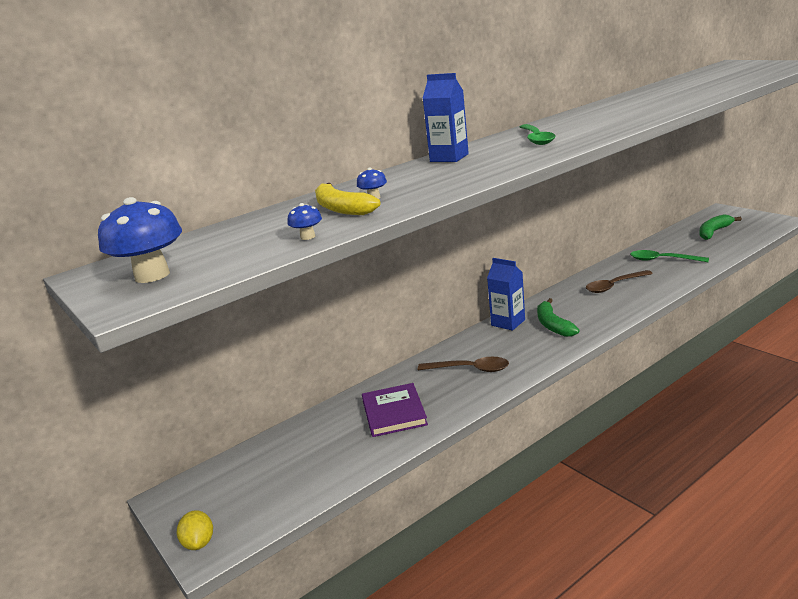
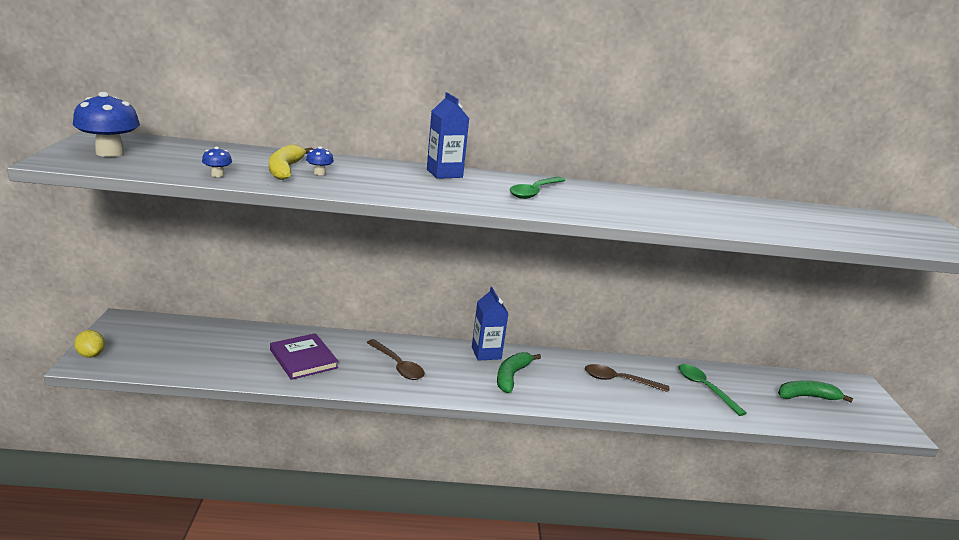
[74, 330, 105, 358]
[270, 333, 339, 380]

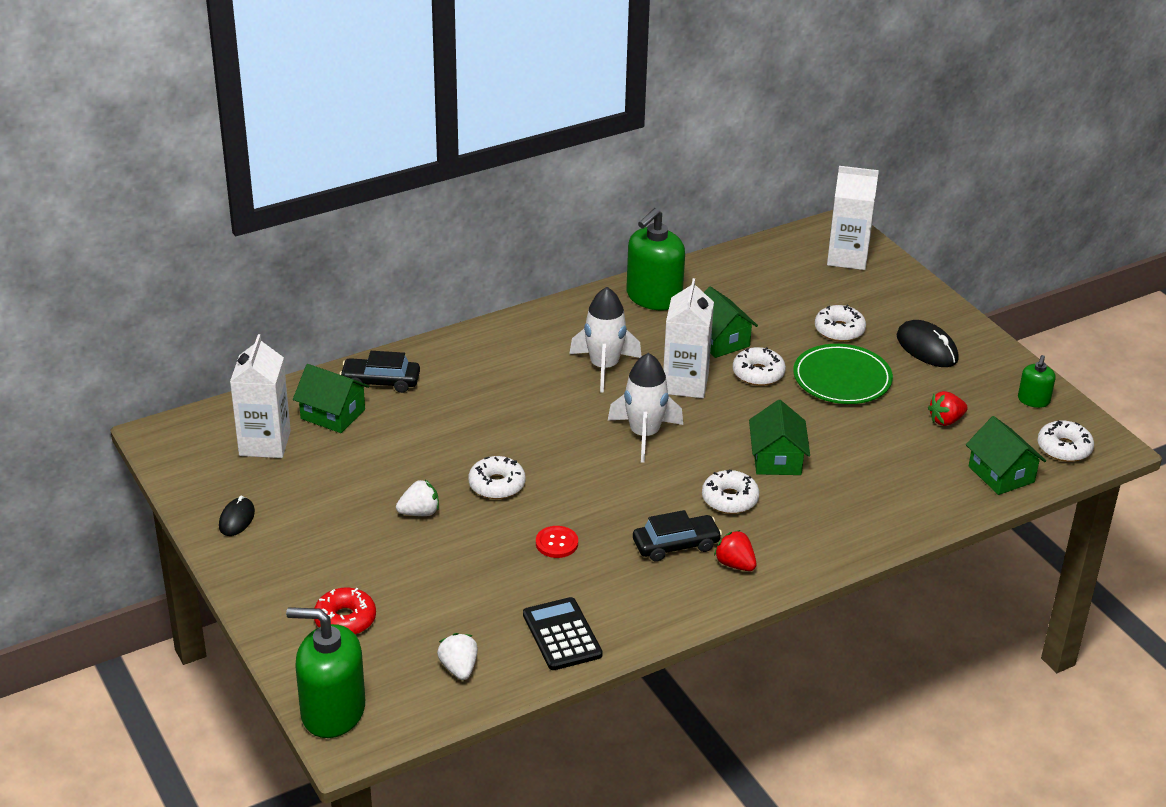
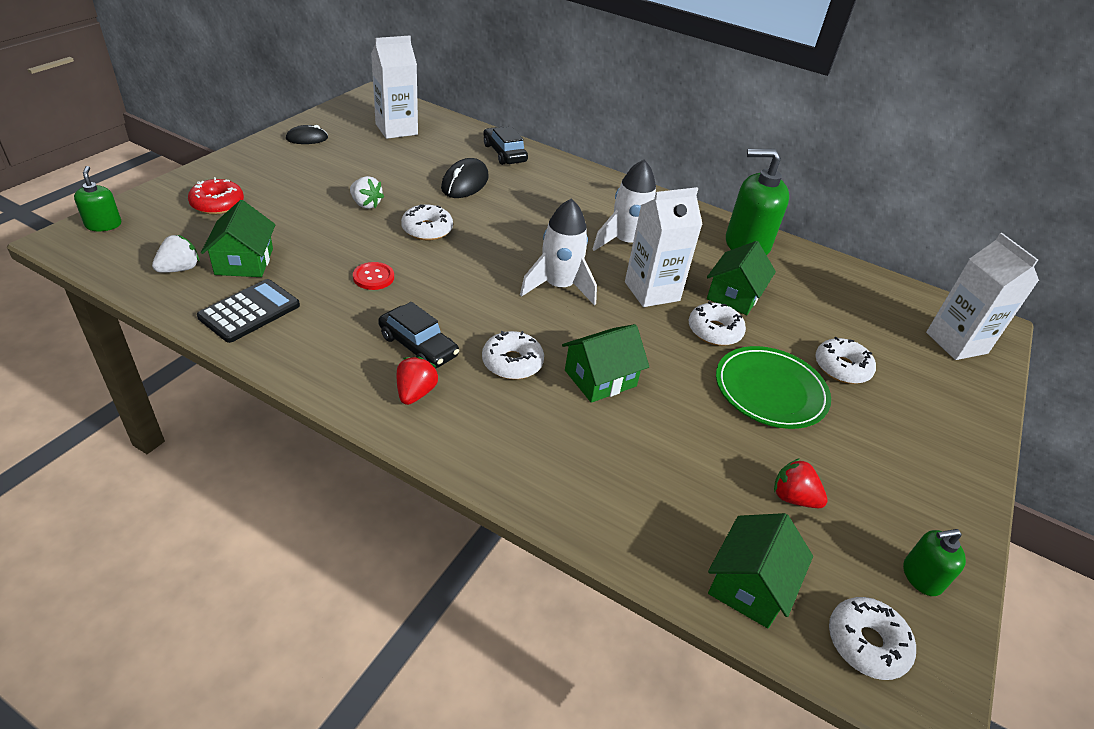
[74, 166, 121, 231]
[201, 200, 276, 277]
[441, 158, 489, 198]

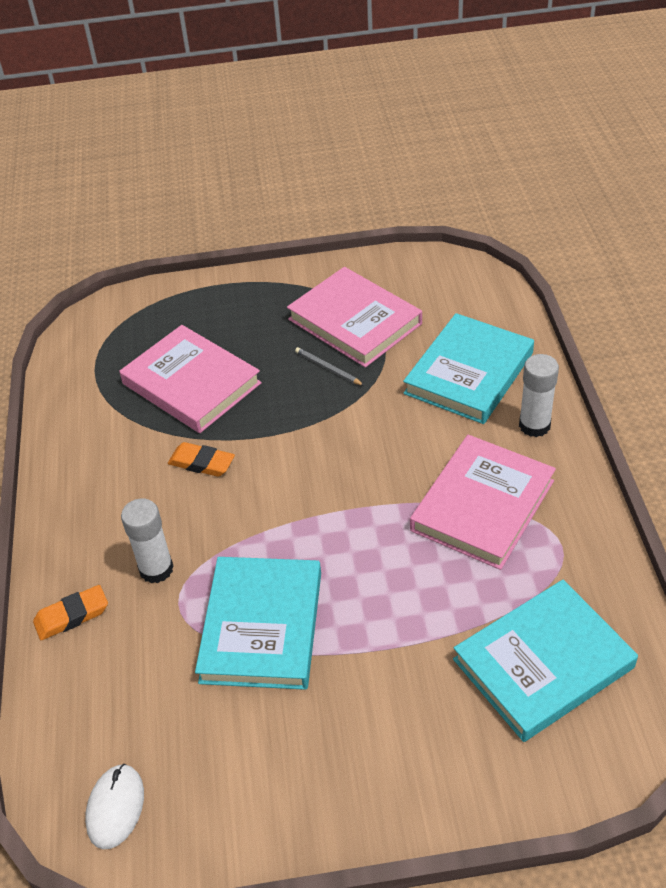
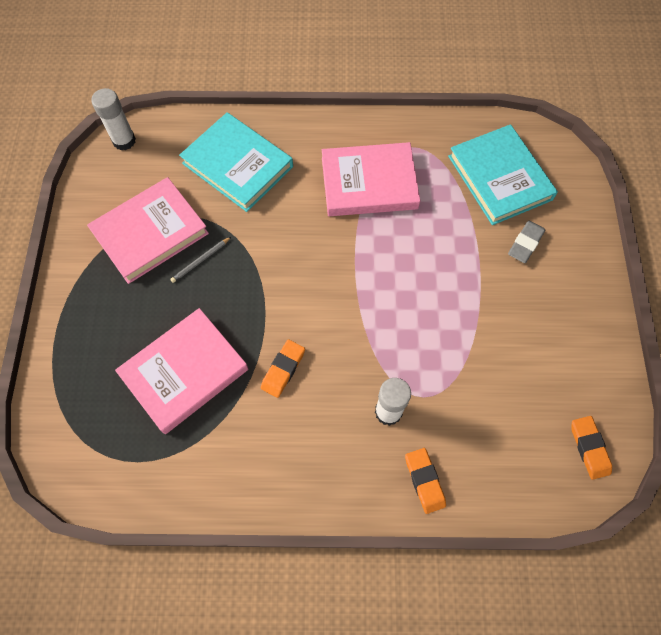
[571, 416, 612, 480]
[195, 557, 321, 690] (first image)
[322, 142, 420, 216]
[91, 88, 136, 150]
[508, 221, 546, 263]

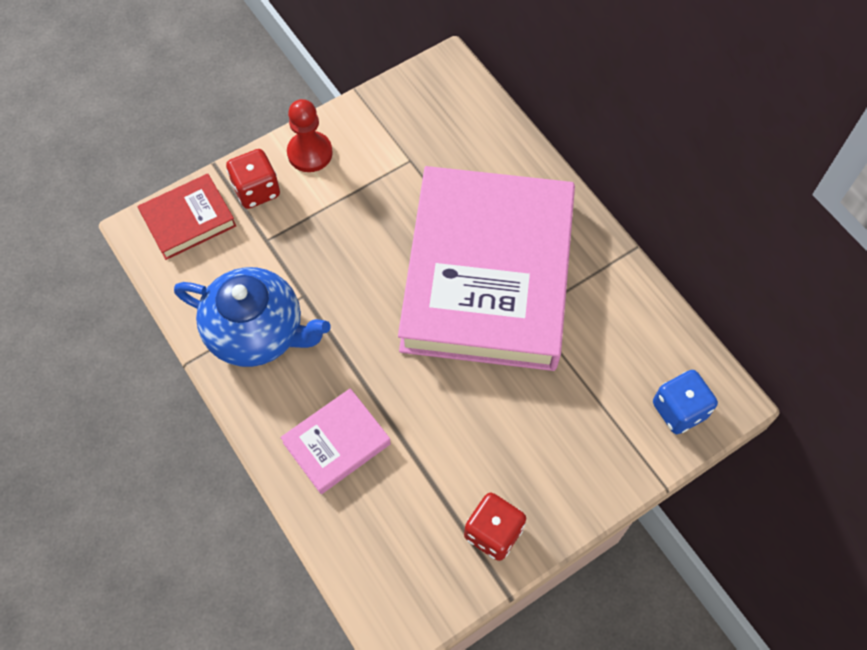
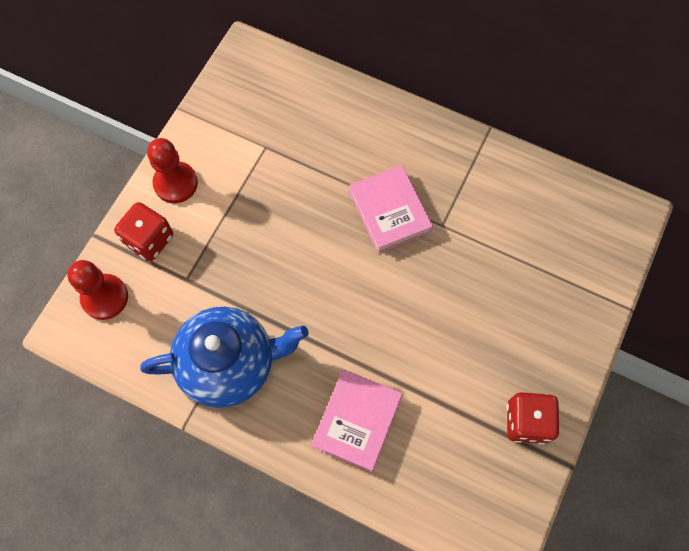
[67, 260, 128, 320]
[349, 165, 433, 253]
[653, 370, 718, 434] (first image)

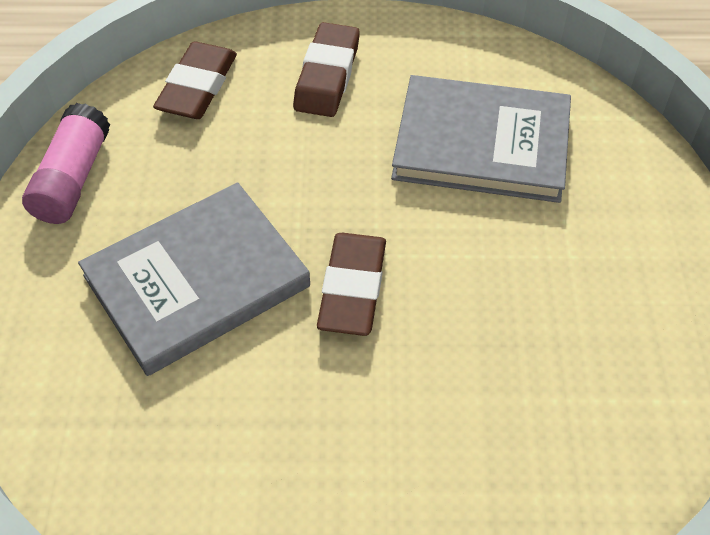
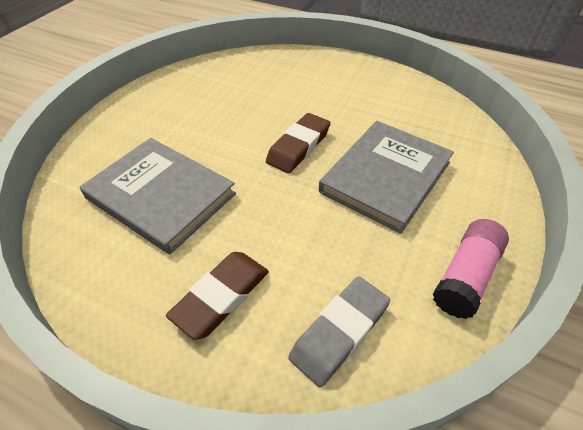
[319, 121, 454, 234]
[288, 277, 390, 387]

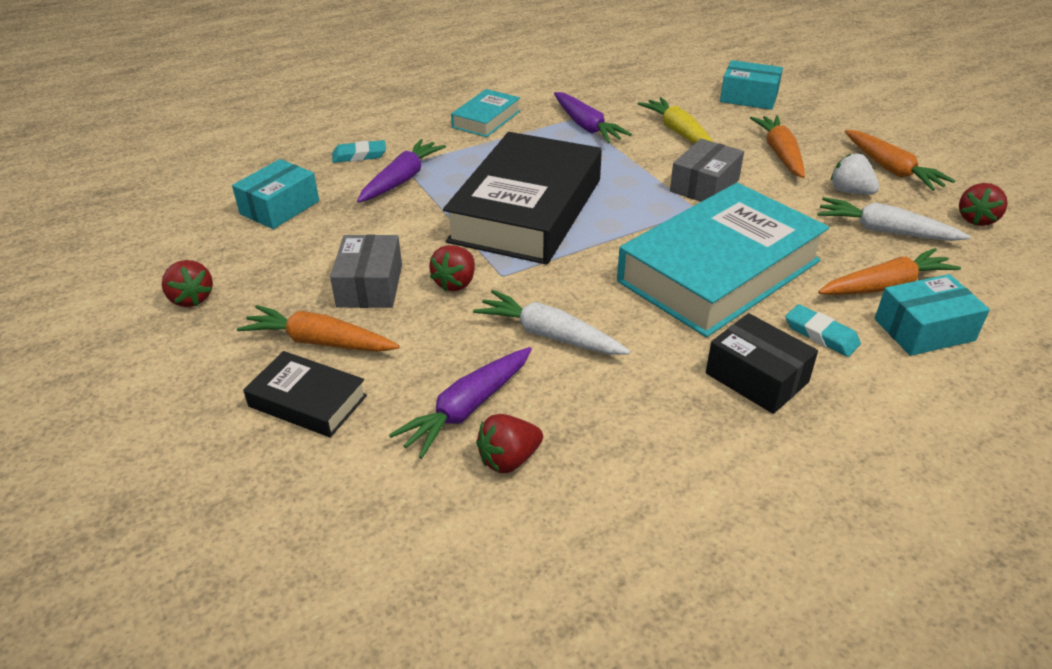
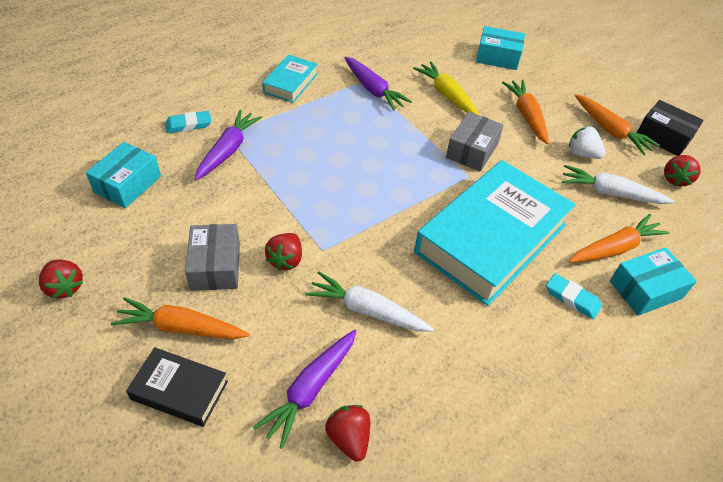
[443, 132, 602, 265] (first image)
[325, 405, 370, 462]
[637, 100, 704, 156]

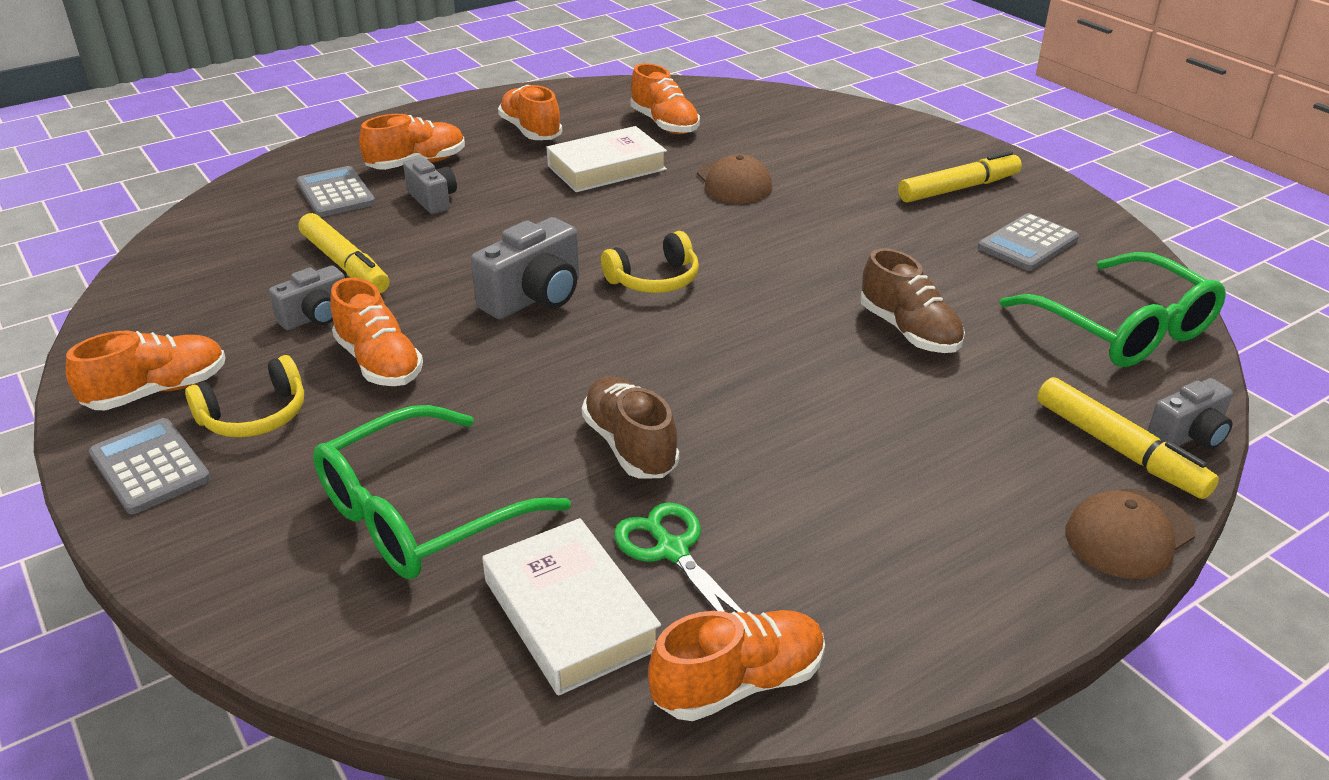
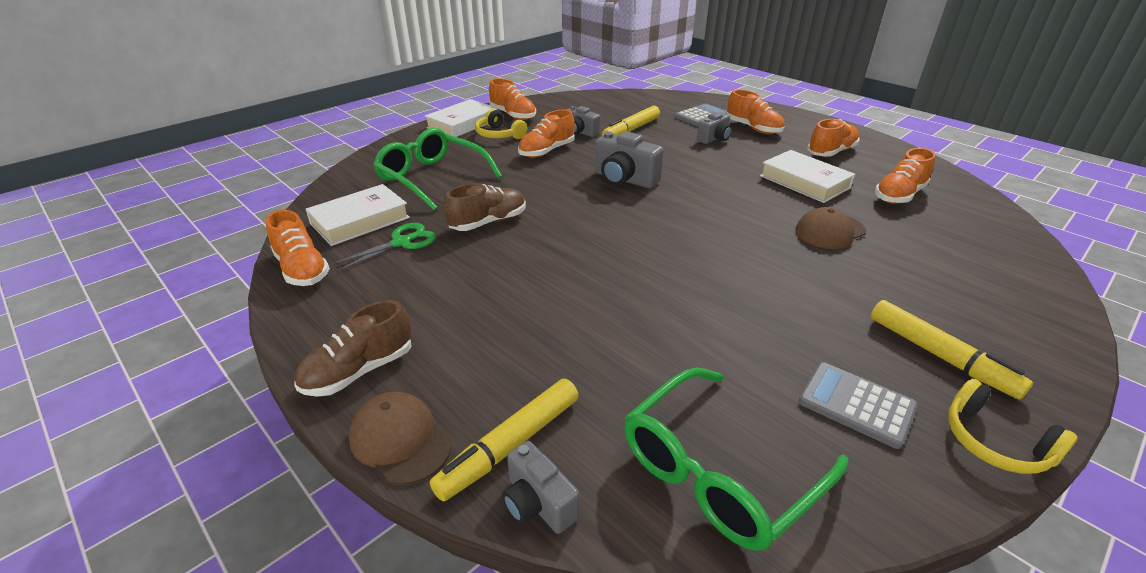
[425, 99, 498, 137]
[948, 379, 1078, 474]
[294, 300, 412, 397]

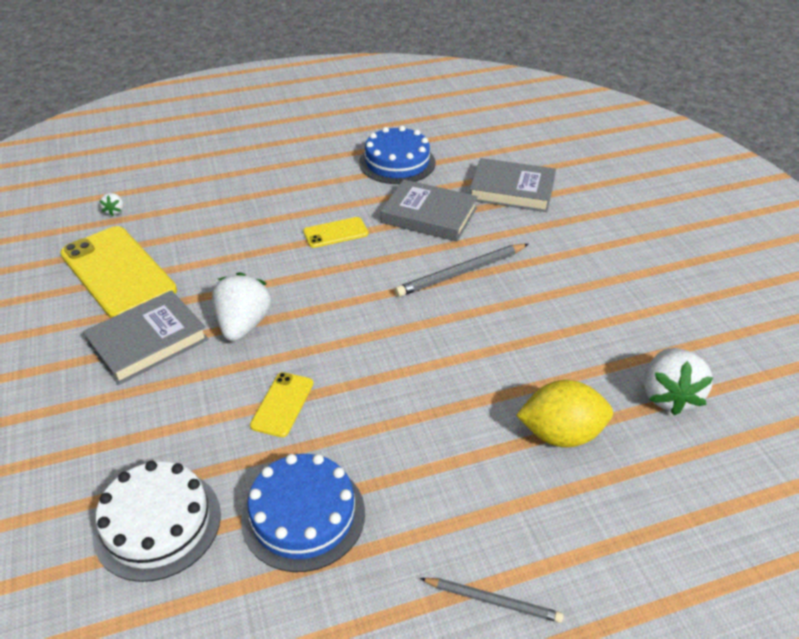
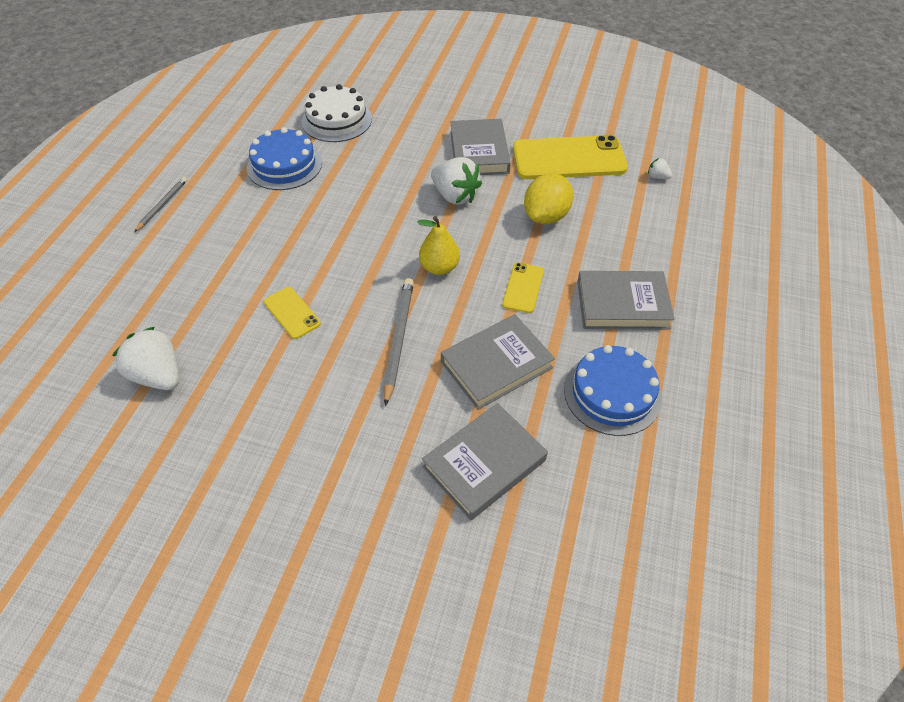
[264, 287, 321, 339]
[134, 177, 187, 232]
[524, 173, 573, 224]
[417, 216, 460, 275]
[577, 271, 675, 330]

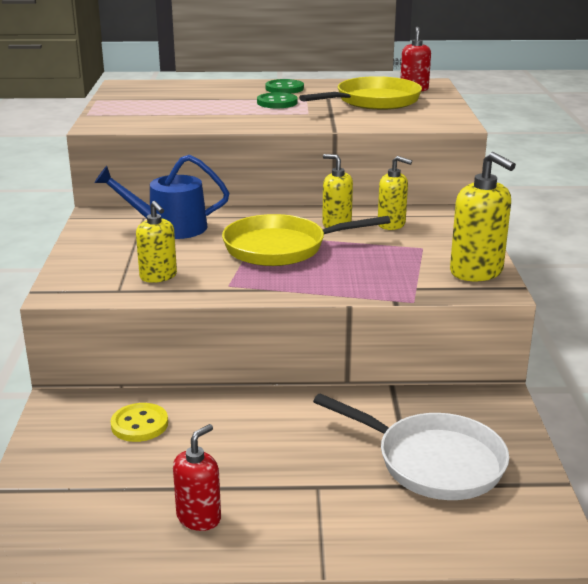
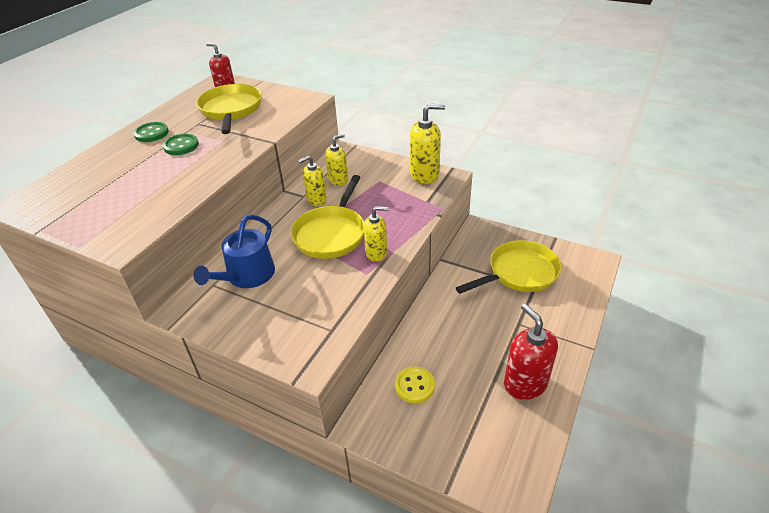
[363, 206, 388, 262]
[504, 304, 558, 400]
[456, 240, 561, 294]

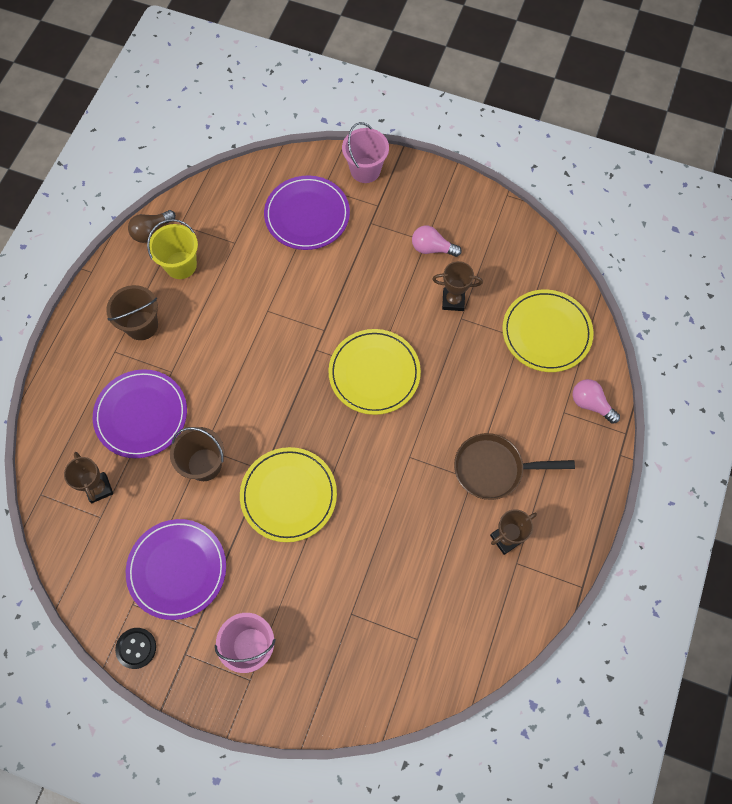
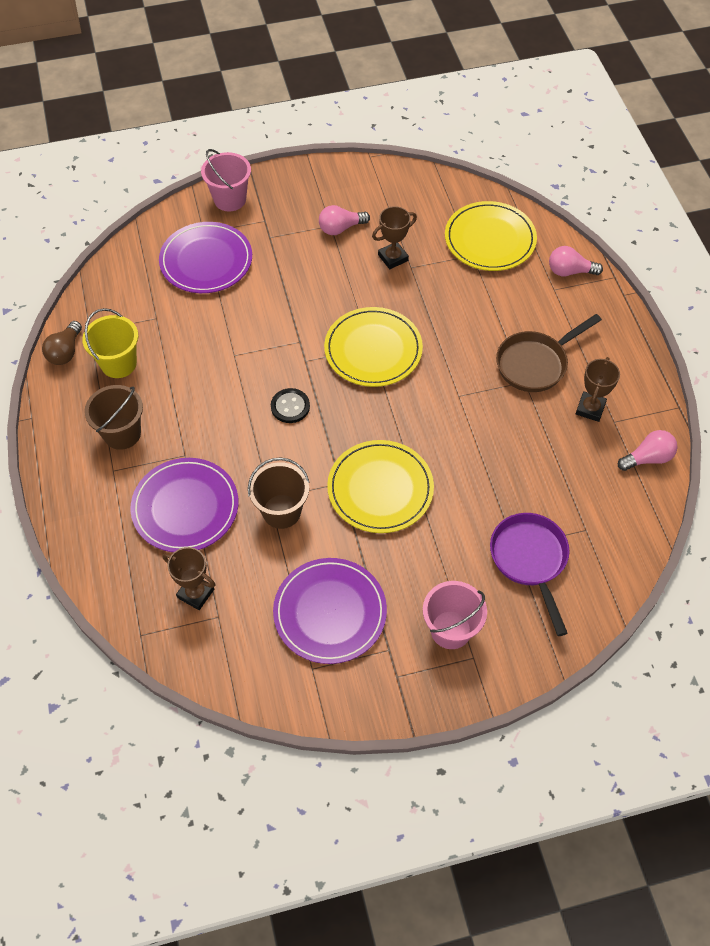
[271, 388, 310, 423]
[490, 513, 570, 636]
[618, 430, 678, 471]

